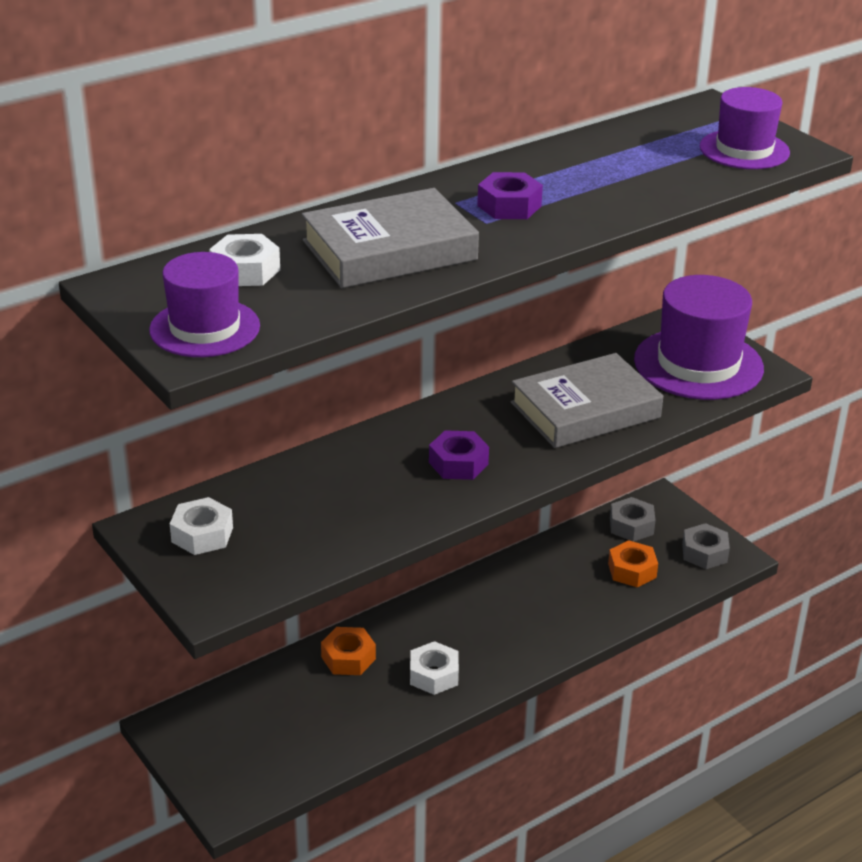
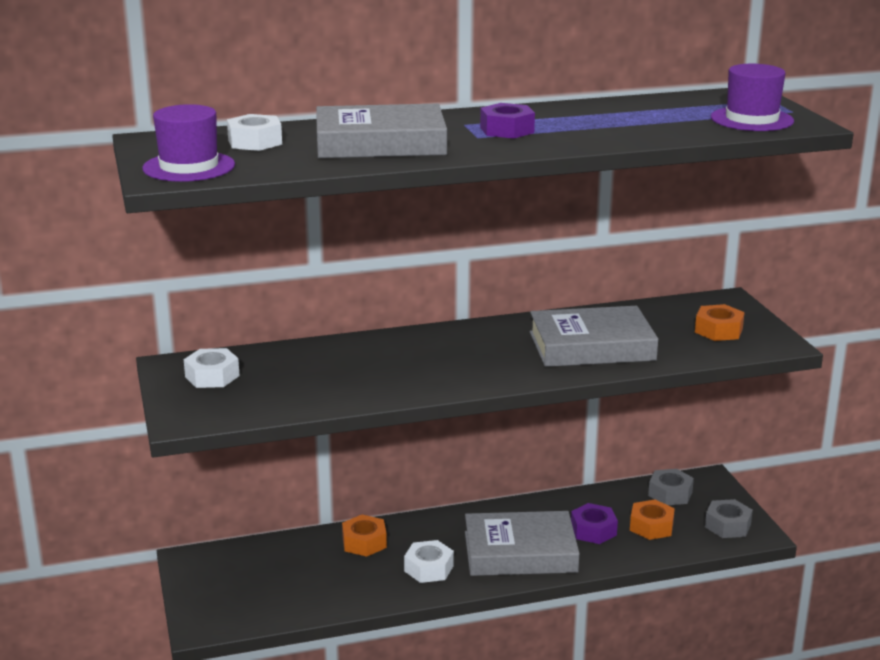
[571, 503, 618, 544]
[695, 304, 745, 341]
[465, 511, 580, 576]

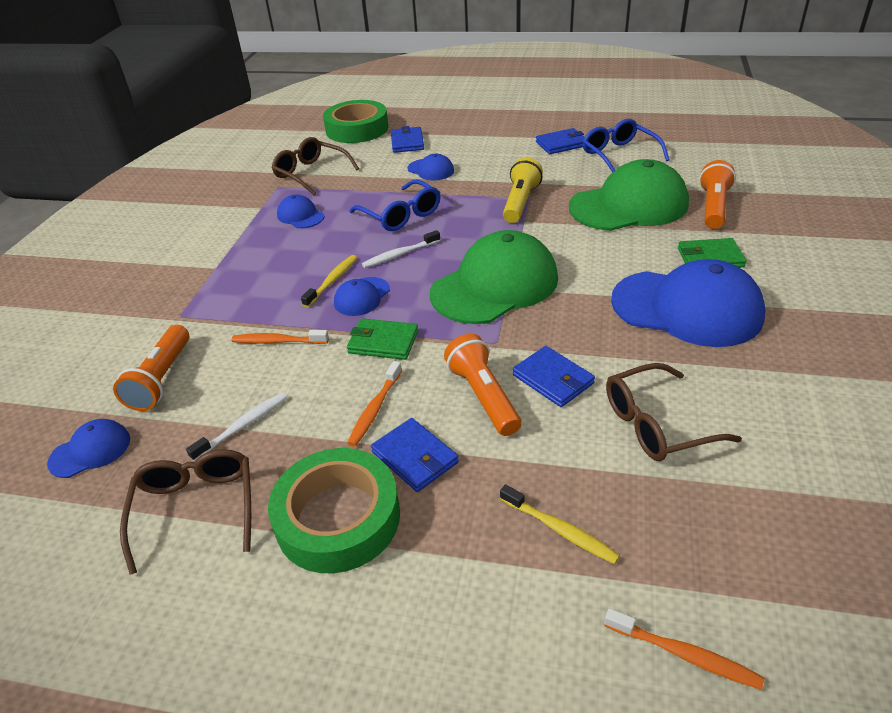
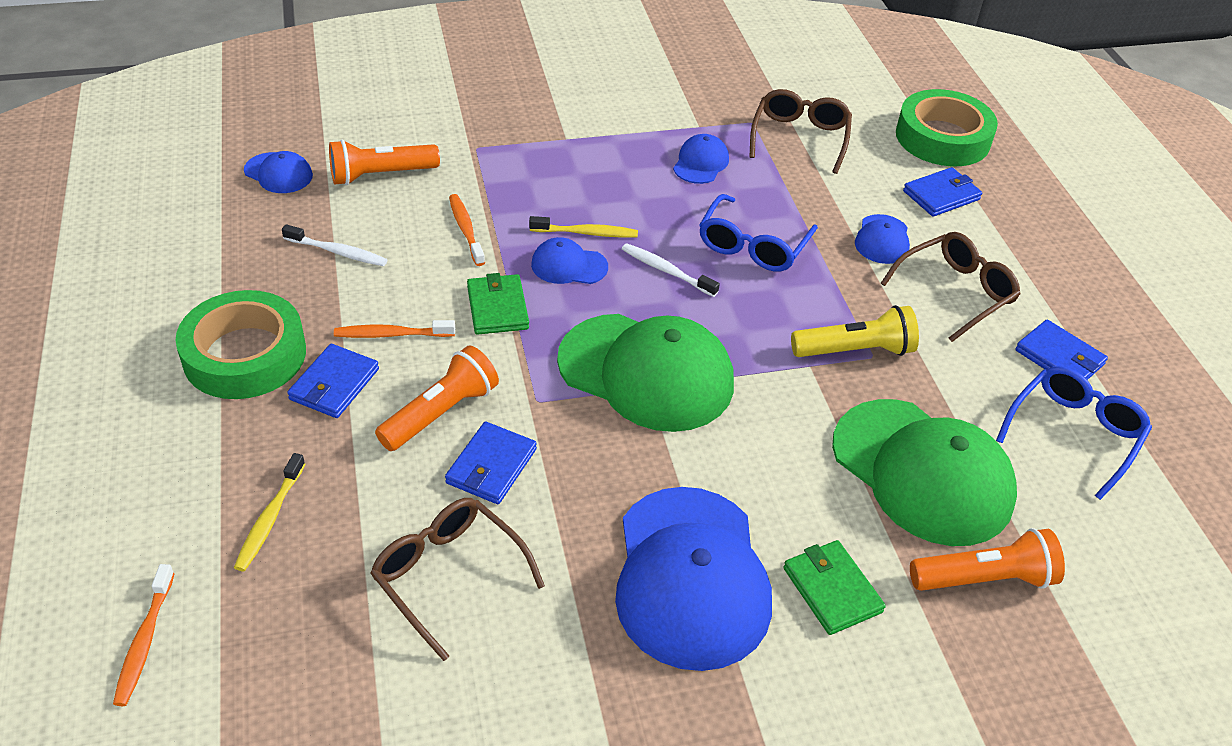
[881, 232, 1021, 342]

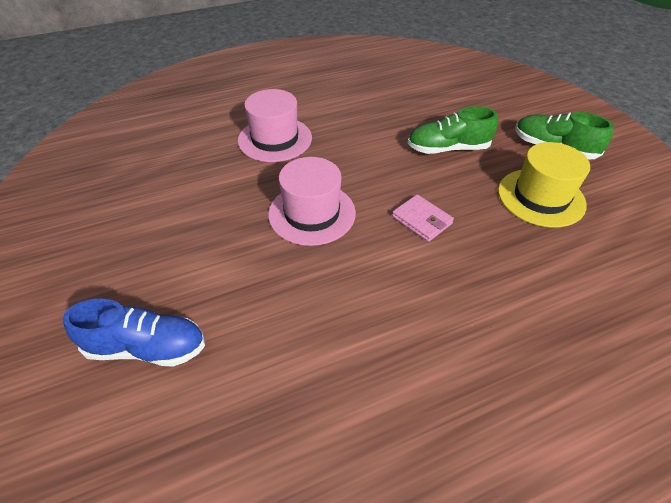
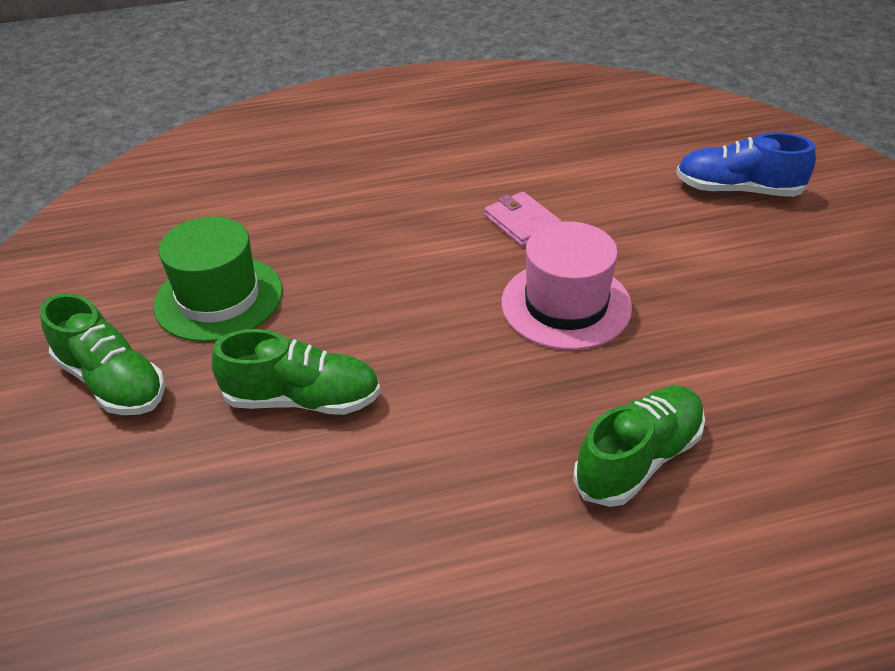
[573, 386, 705, 507]
[484, 192, 562, 247]
[153, 216, 283, 342]

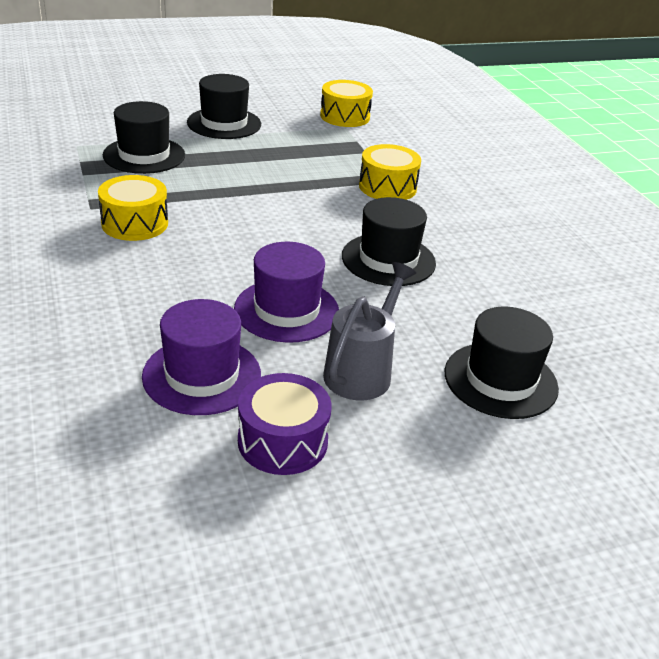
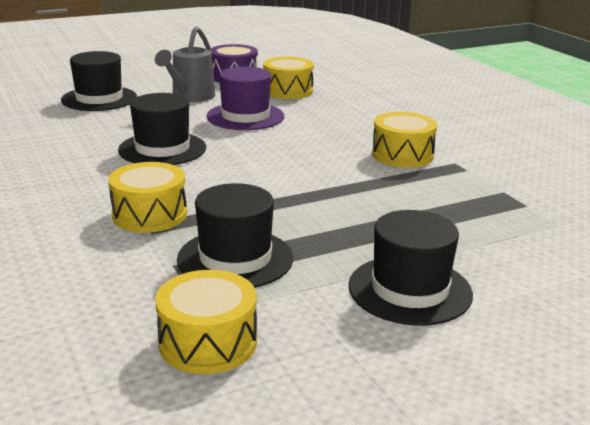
[177, 183, 293, 288]
[263, 57, 314, 99]

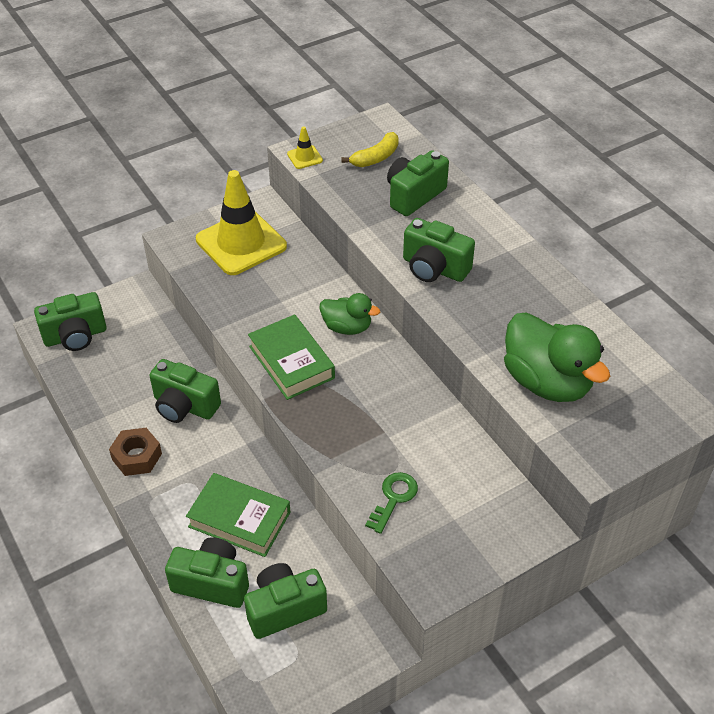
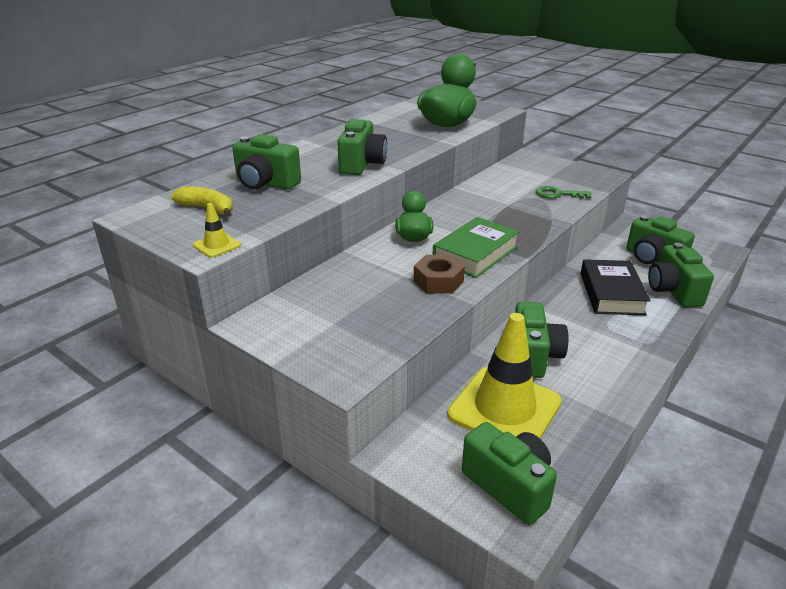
[414, 255, 465, 294]
[581, 259, 650, 315]
[448, 313, 562, 439]

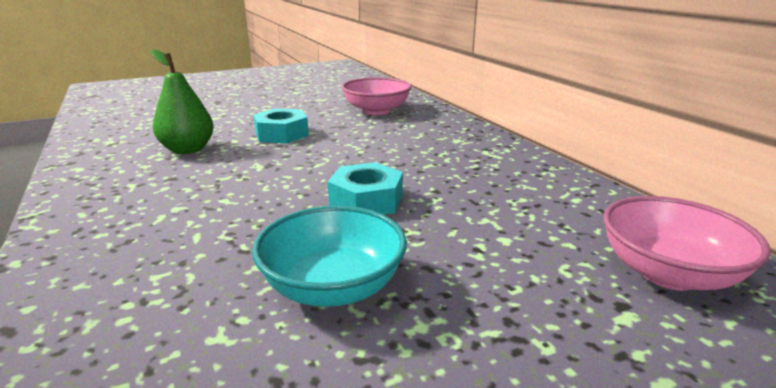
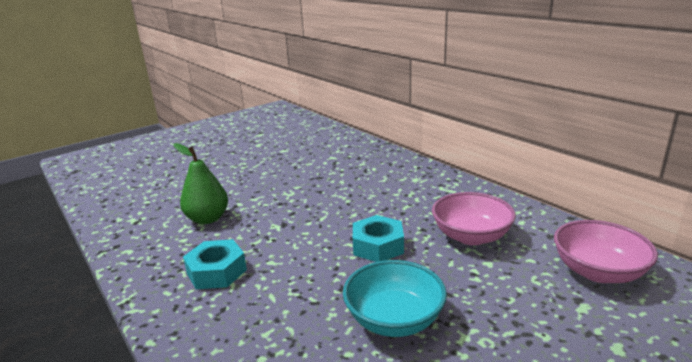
[183, 239, 247, 289]
[432, 192, 516, 245]

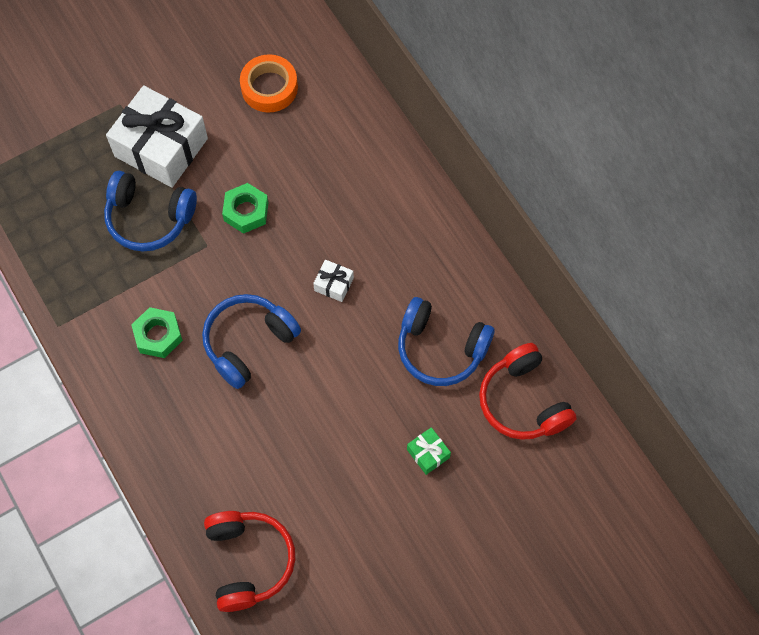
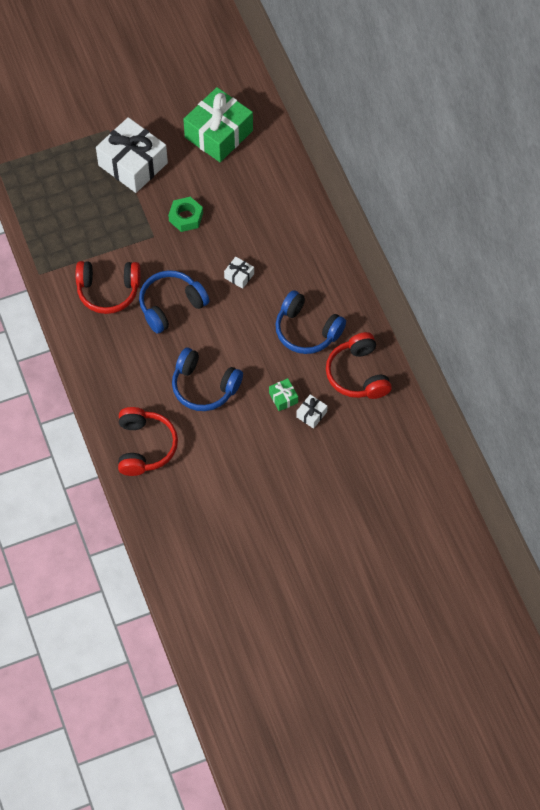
[172, 348, 243, 411]
[76, 261, 140, 314]
[183, 87, 253, 162]
[296, 394, 327, 429]

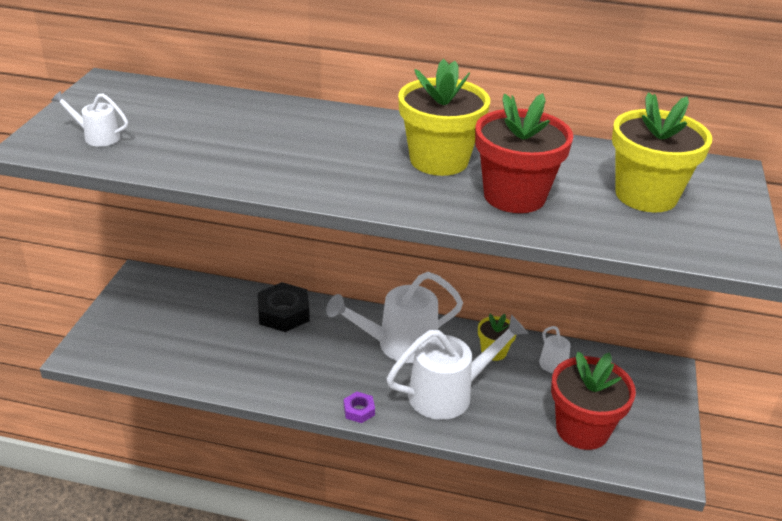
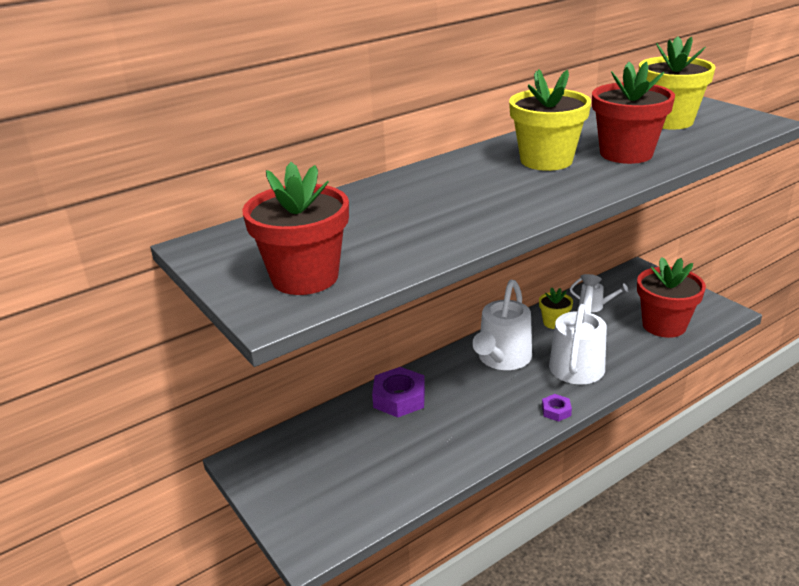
[242, 162, 349, 295]
[372, 367, 425, 417]

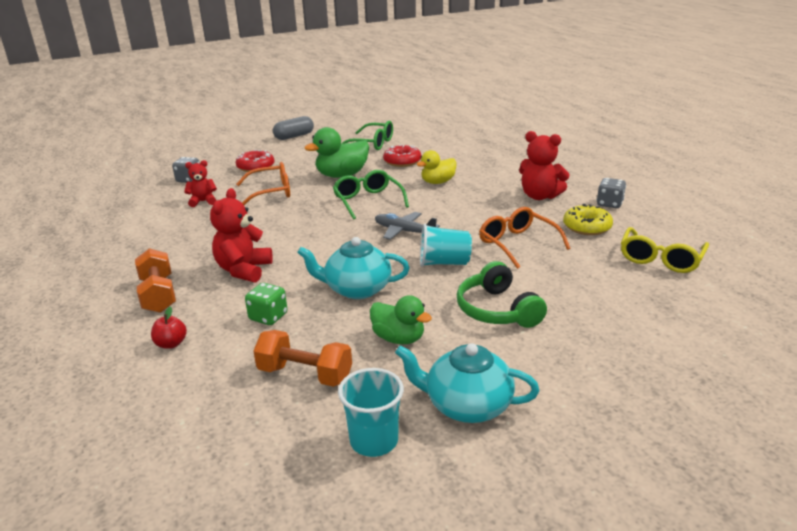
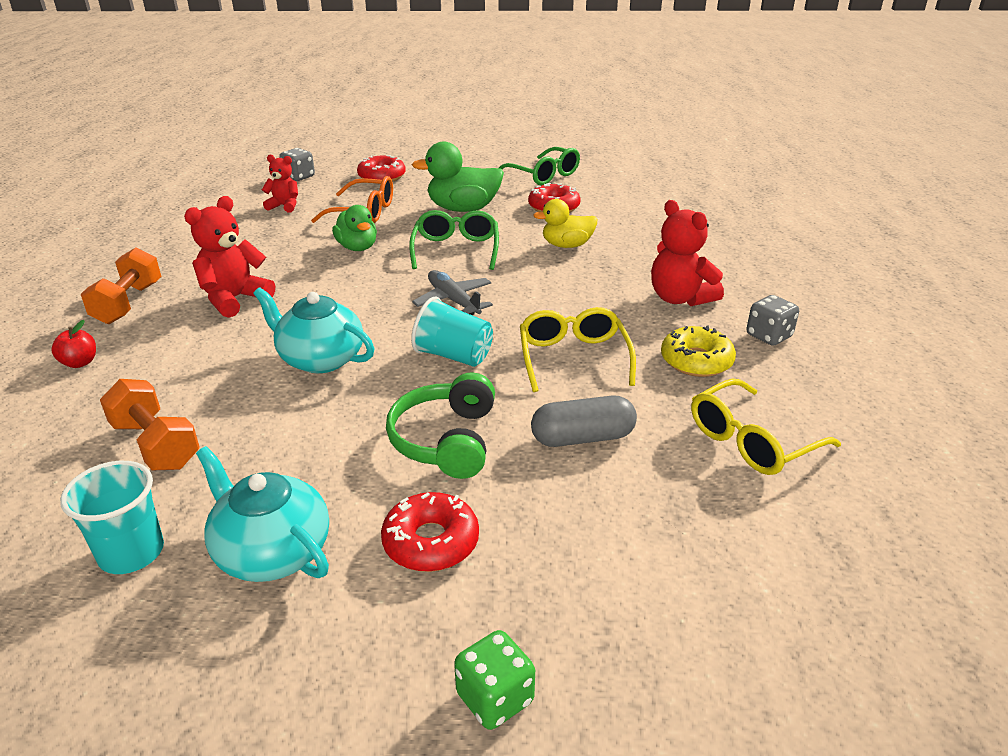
[454, 630, 535, 730]
[531, 395, 637, 447]
[332, 205, 377, 251]
[520, 307, 636, 392]
[381, 492, 479, 572]

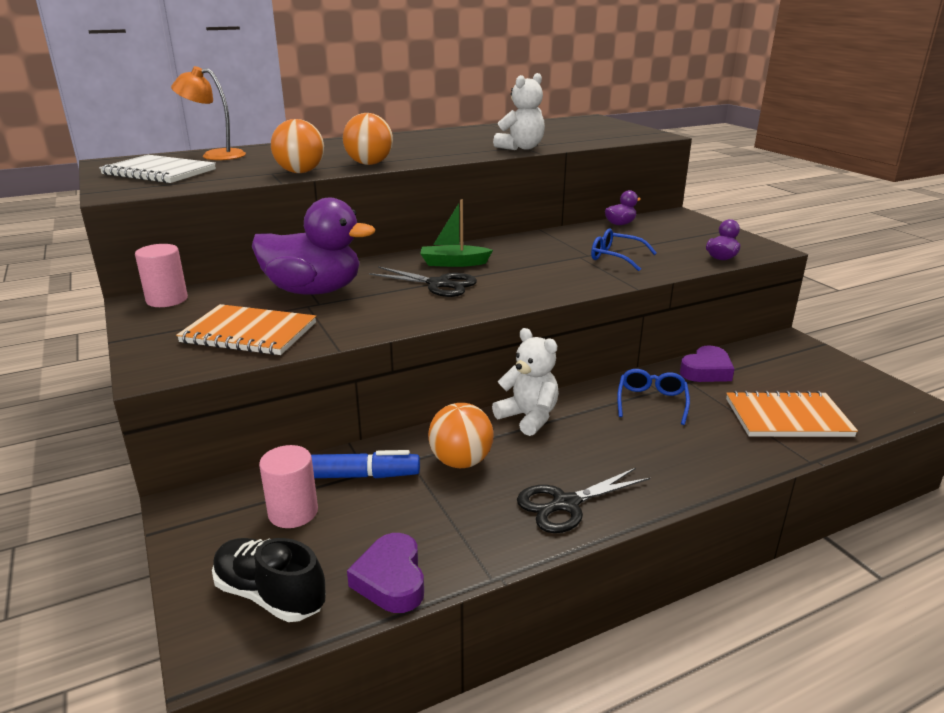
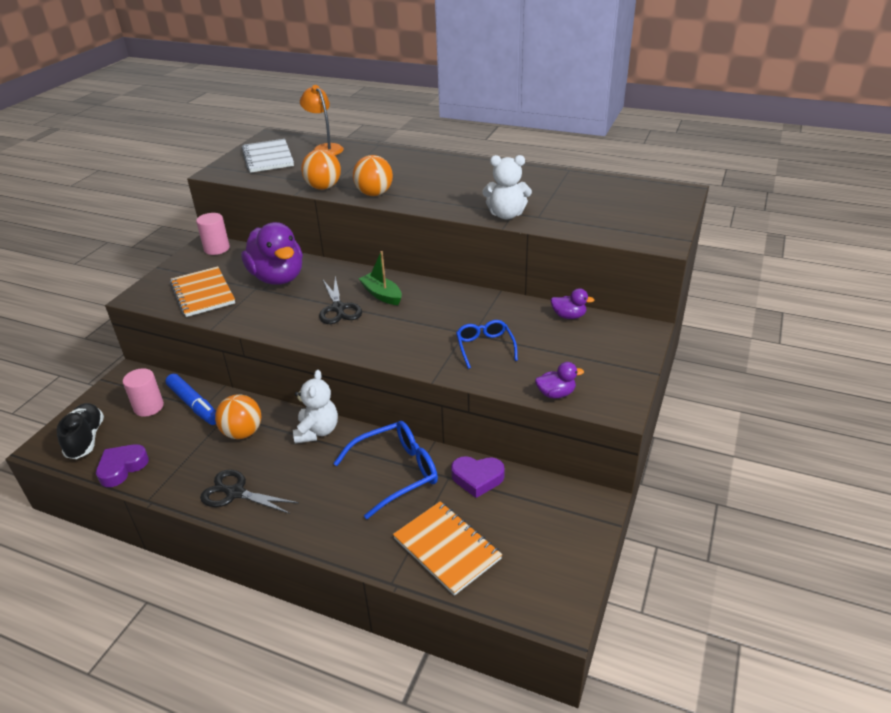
[333, 421, 438, 519]

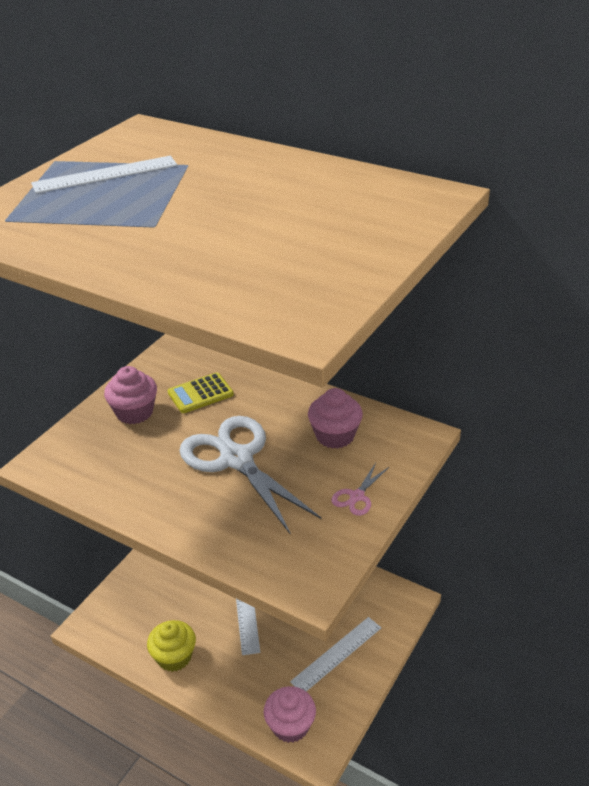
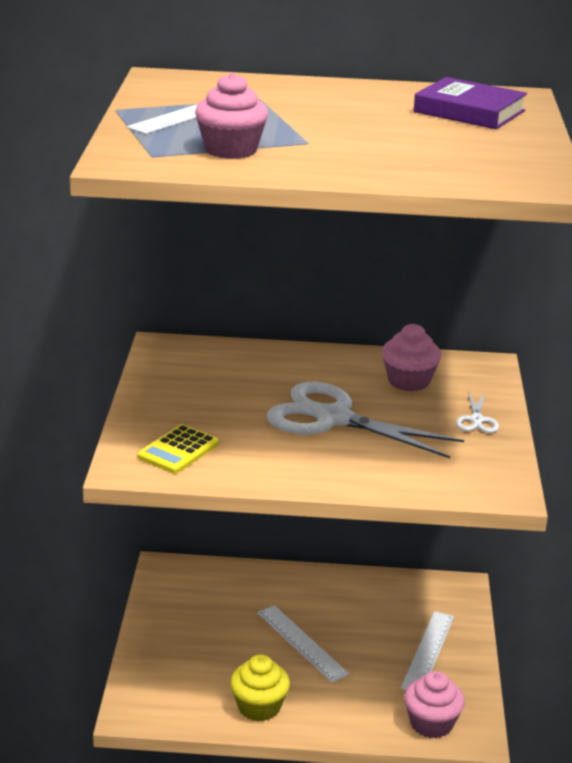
[195, 73, 268, 159]
[137, 424, 219, 474]
[456, 392, 499, 433]
[414, 77, 527, 129]

